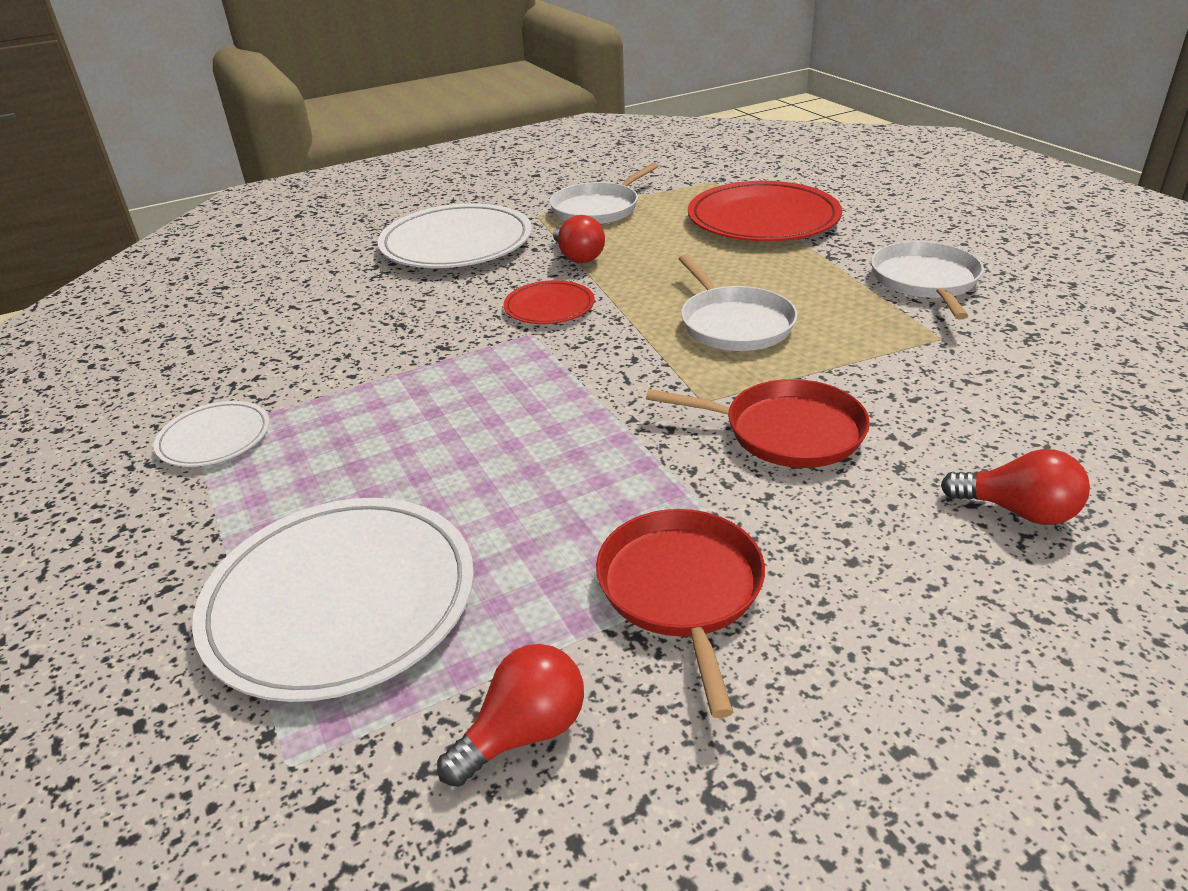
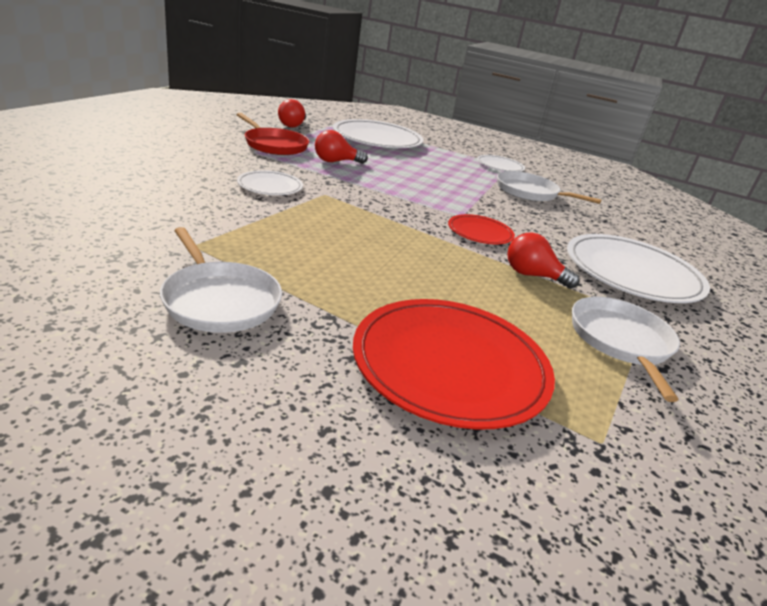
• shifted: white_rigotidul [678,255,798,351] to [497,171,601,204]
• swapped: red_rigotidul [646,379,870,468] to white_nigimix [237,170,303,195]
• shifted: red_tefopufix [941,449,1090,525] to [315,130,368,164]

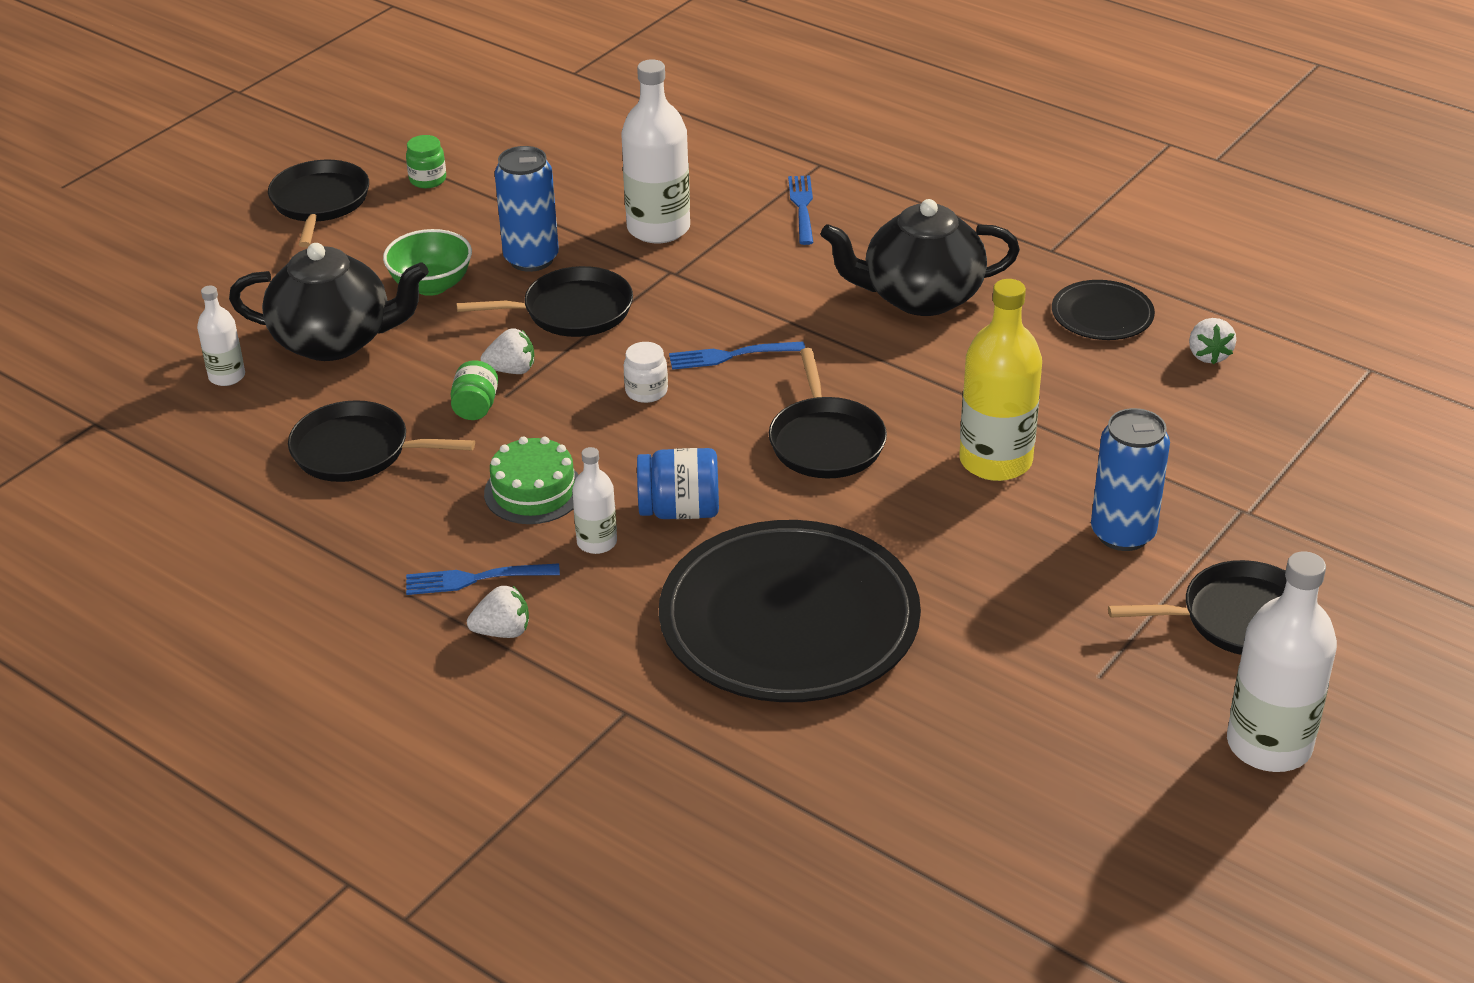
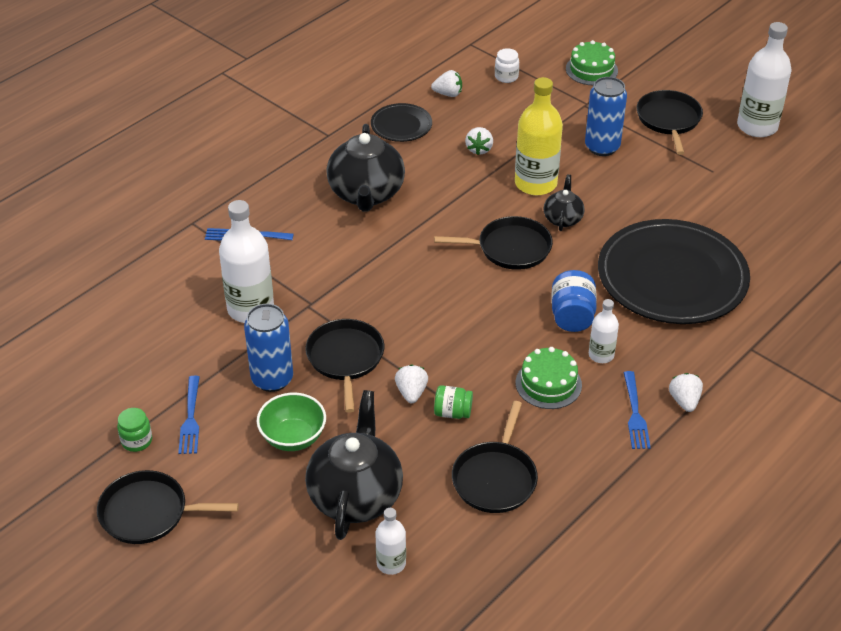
• shifted: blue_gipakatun [669,341,805,370] to [178,376,200,454]
• shifted: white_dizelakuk [624,342,668,403] to [495,48,519,83]
• new: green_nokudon [566,40,618,86]
• new: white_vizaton [465,127,493,155]
• new: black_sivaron [544,174,584,231]

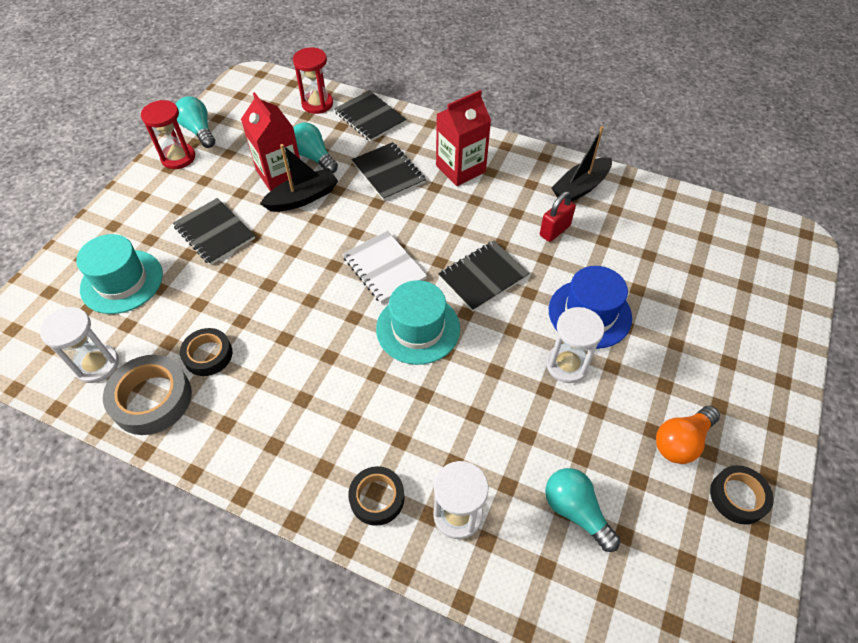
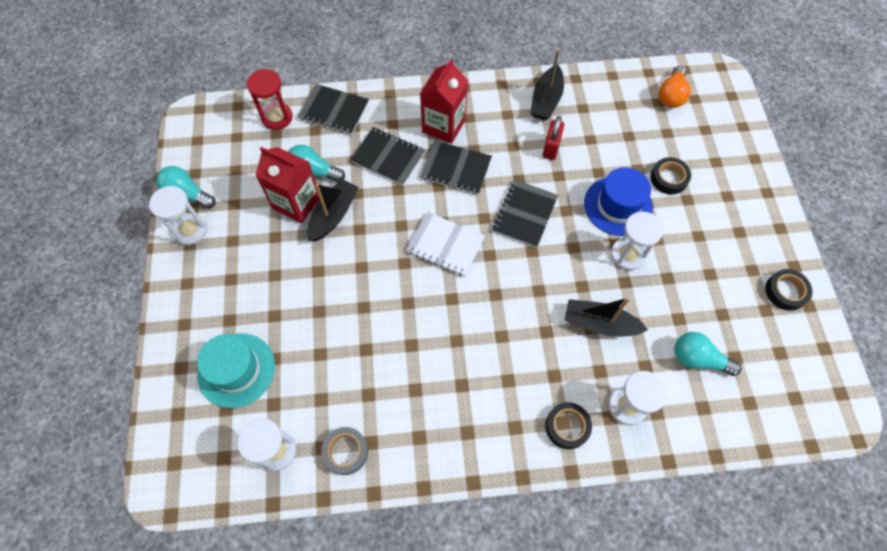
• repainted: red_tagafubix [141,100,195,169] to white_tagafubix [149,186,207,245]
• shifted: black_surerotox [173,198,255,265] to [420,141,492,195]
• gone: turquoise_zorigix [376,280,460,365]
• shifted: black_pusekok [180,328,233,376] to [650,157,691,195]
• scaled: grey_pusekok [103,355,192,435] = [321,427,368,475] x0.64
• shifted: orange_tefopufix [656,406,720,464] to [659,65,691,108]
• new: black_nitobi [564,297,648,337]

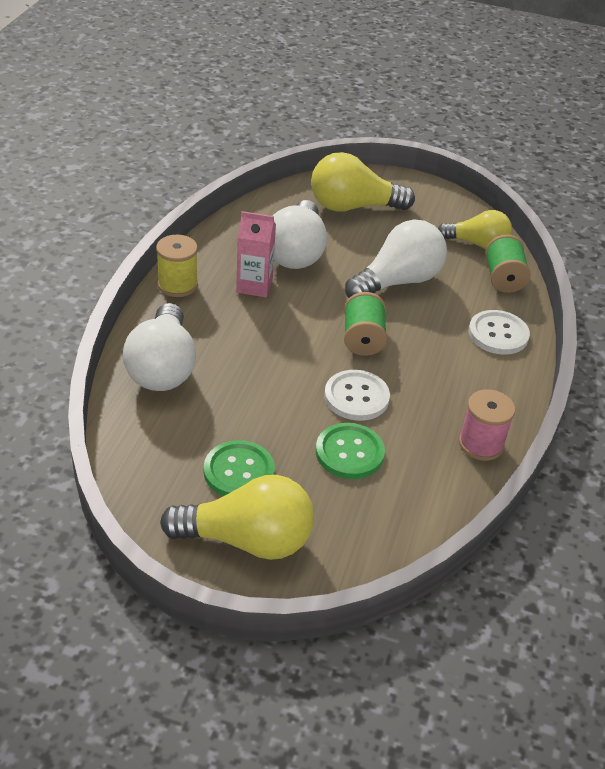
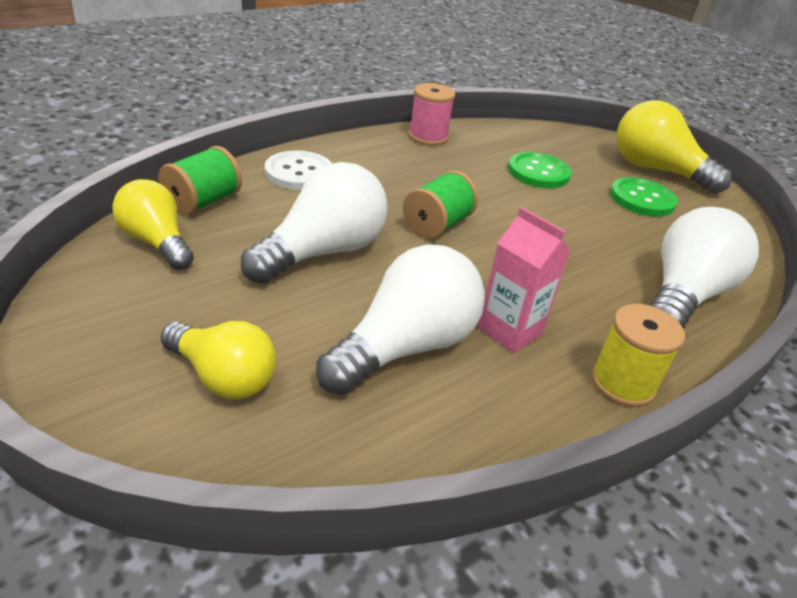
• scaled: yellow_tefopufix [311,152,415,212] = [161,321,276,399] x0.66
• rotated: white_tefopufix [345,220,447,298] = [241,162,388,284] 135 degrees clockwise
• gone: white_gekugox [324,370,390,421]

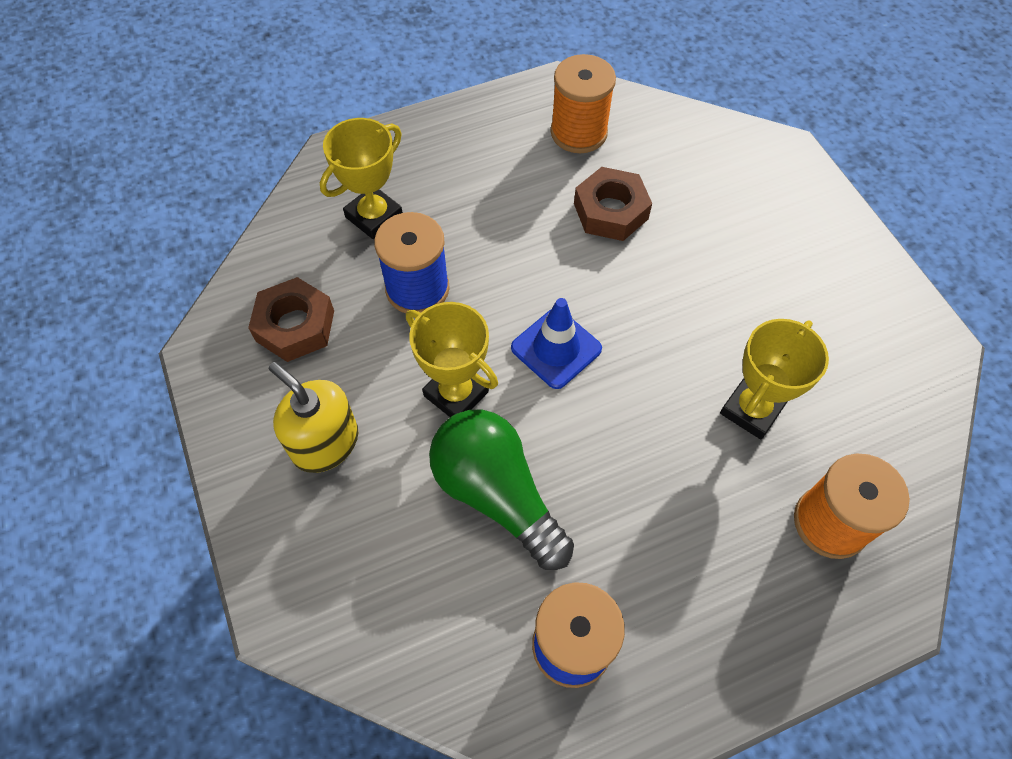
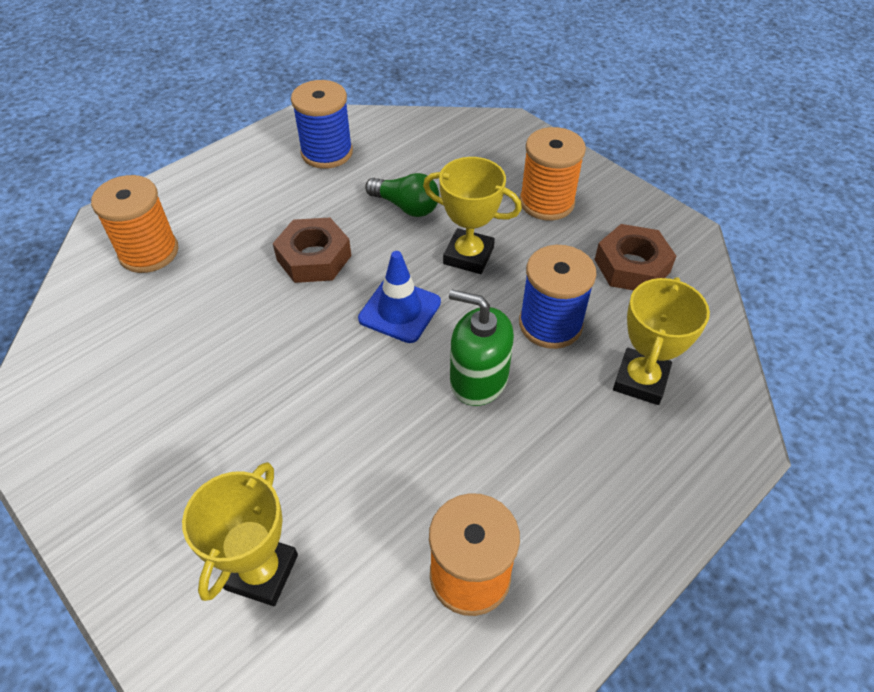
• shifted: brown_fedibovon [574,167,652,241] to [273,218,351,283]
• shifted: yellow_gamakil [720,319,829,439] to [182,462,298,606]
• swapped: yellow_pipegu [269,362,358,473] to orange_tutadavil [520,127,586,221]
• scaled: green_tefopufix [429,410,574,570] = [365,173,439,217] x0.61
• new: green_pipegu [449,289,514,406]

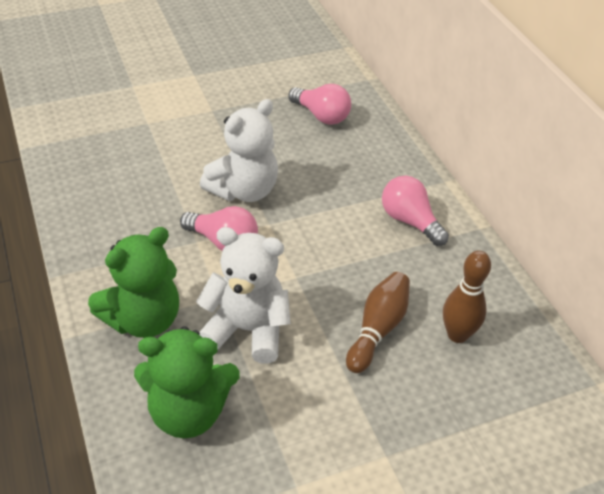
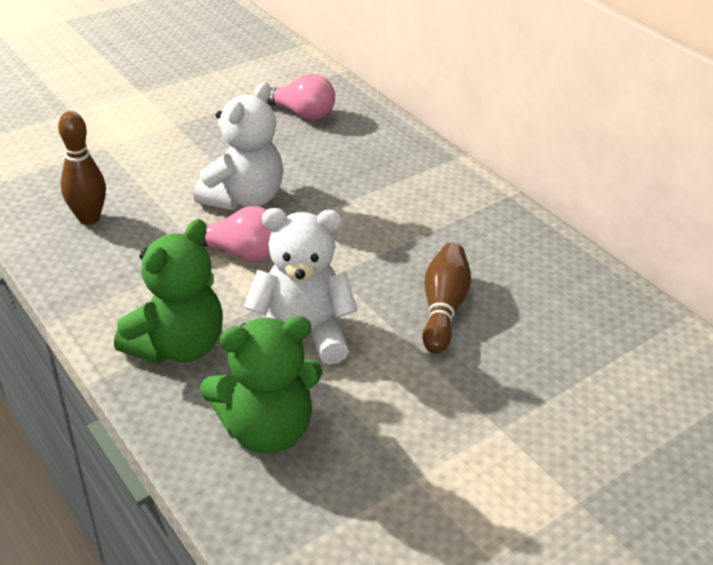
• gone: pink_tefopufix [382,176,449,246]
• shifted: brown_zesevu [443,251,491,343] to [58,111,106,225]

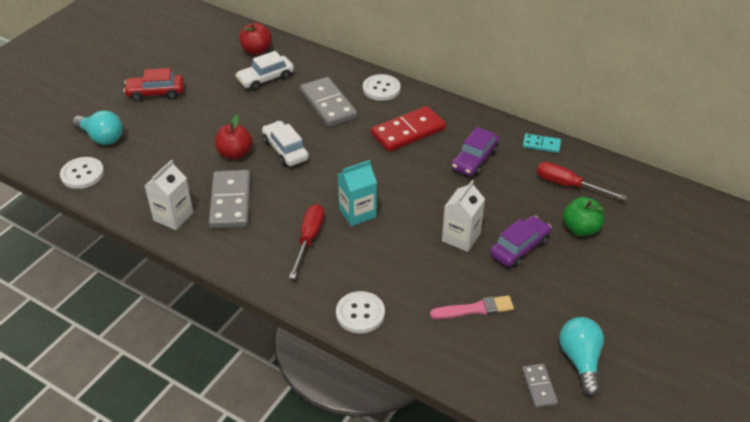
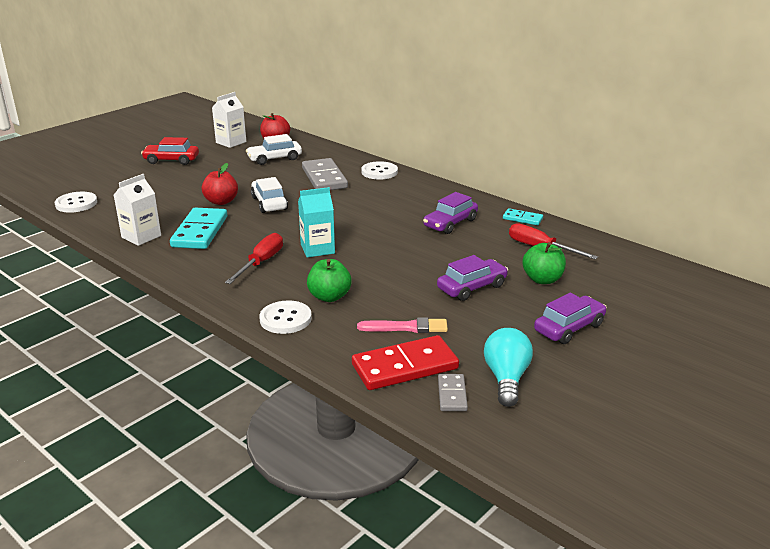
• shifted: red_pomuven [371,106,446,152] to [352,335,459,390]
• gone: turquoise_tefopufix [72,110,123,145]
• repainted: grey_pomuven [209,170,251,229] to turquoise_pomuven [170,208,227,249]
• shifted: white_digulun [442,180,485,252] to [212,92,246,148]
• new: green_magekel [307,259,352,302]
• new: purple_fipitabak [534,293,607,344]

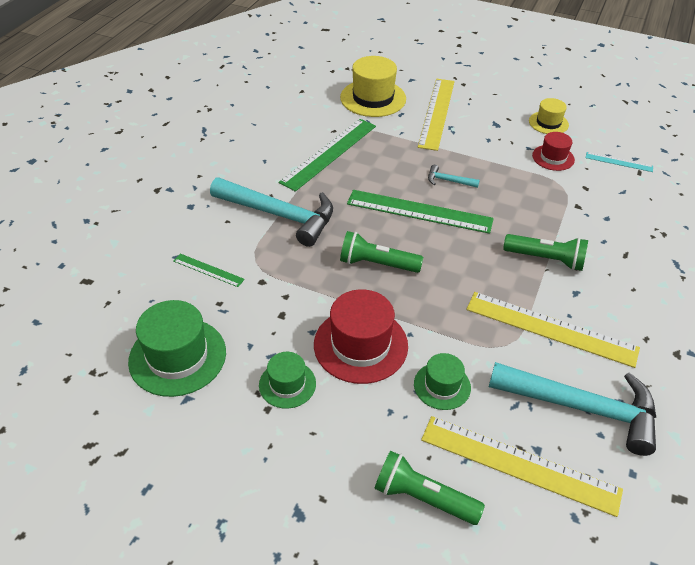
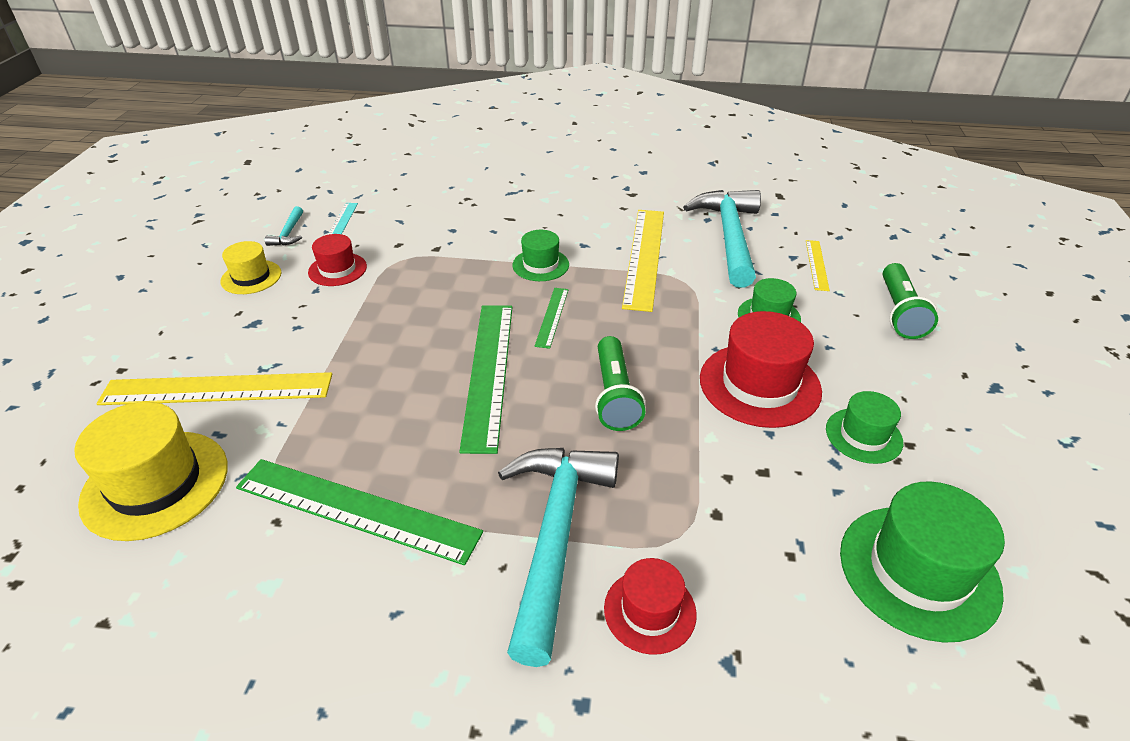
• shifted: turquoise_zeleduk [428,165,480,188] to [265,206,303,246]
• swapped: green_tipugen [503,234,588,271] to green_zorigix [513,230,569,281]
• shifted: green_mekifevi [173,254,245,287] to [535,288,569,349]
• scaled: yellow_mekifevi [421,416,623,517] = [806,240,830,291] x0.49
• new: red_zorigix [604,558,697,655]

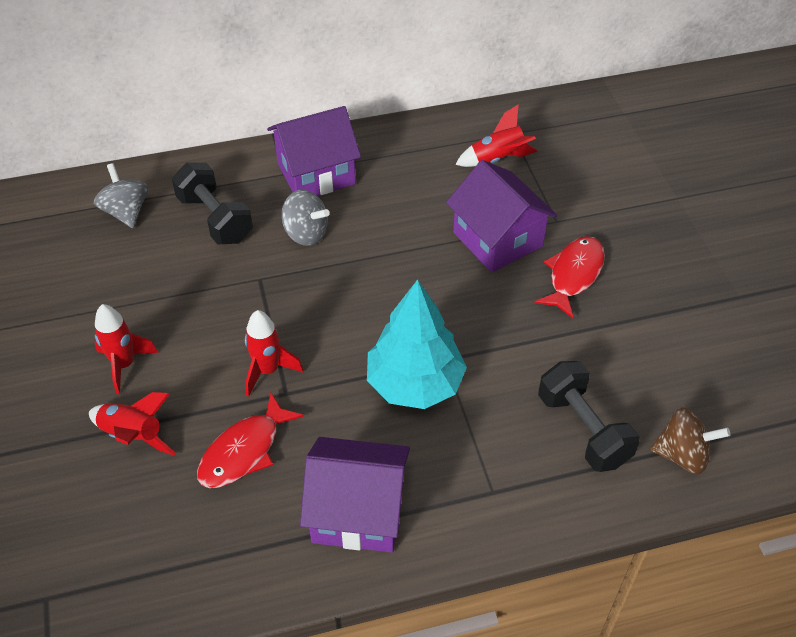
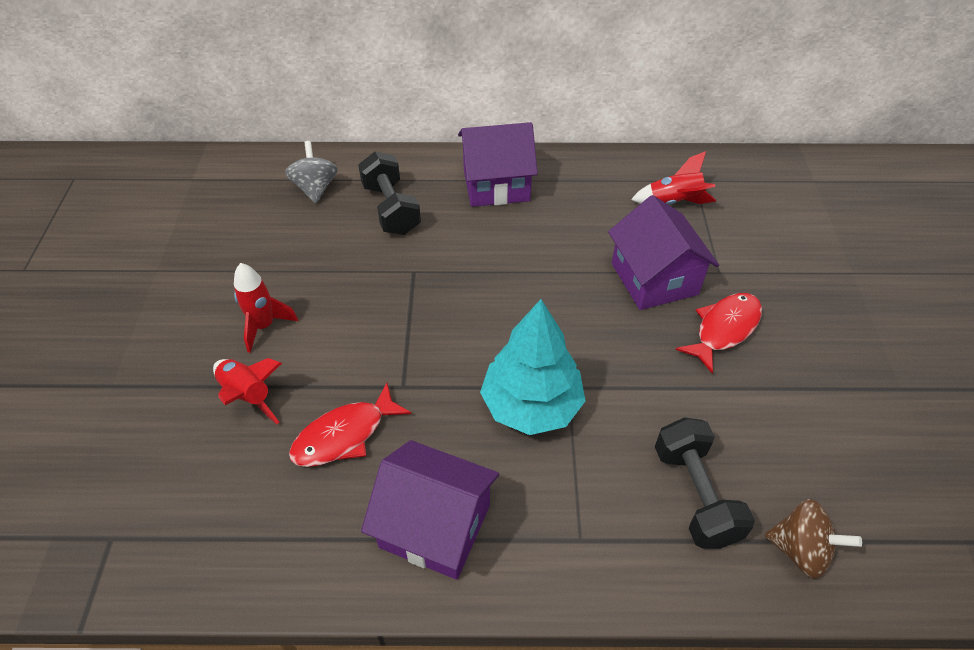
• gone: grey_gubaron [282,190,330,246]
• gone: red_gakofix [245,310,303,397]

